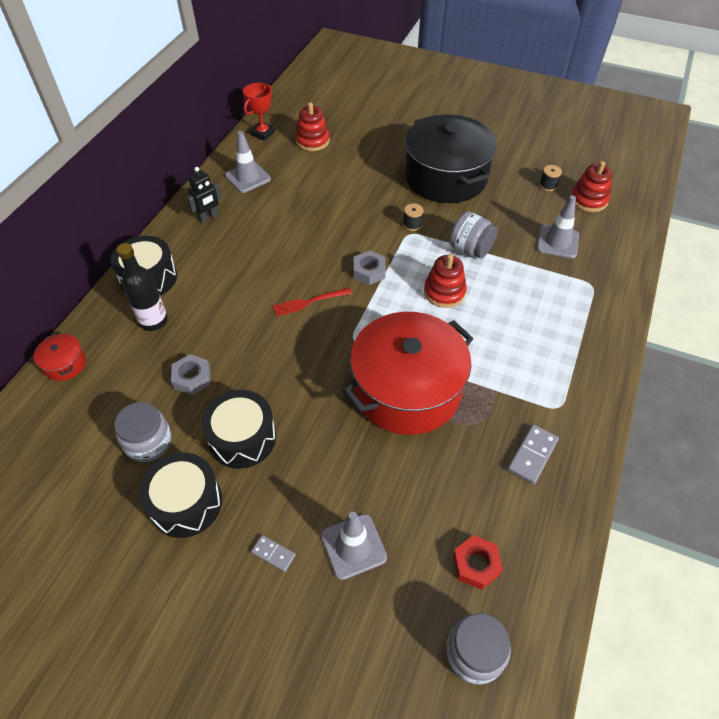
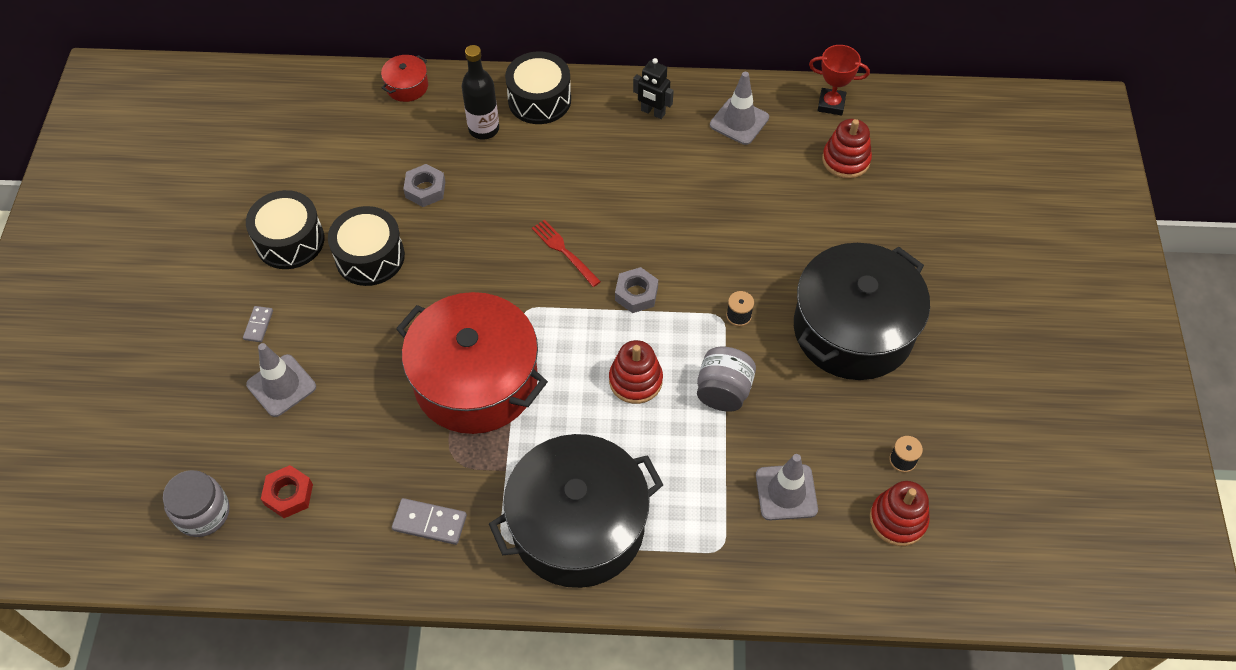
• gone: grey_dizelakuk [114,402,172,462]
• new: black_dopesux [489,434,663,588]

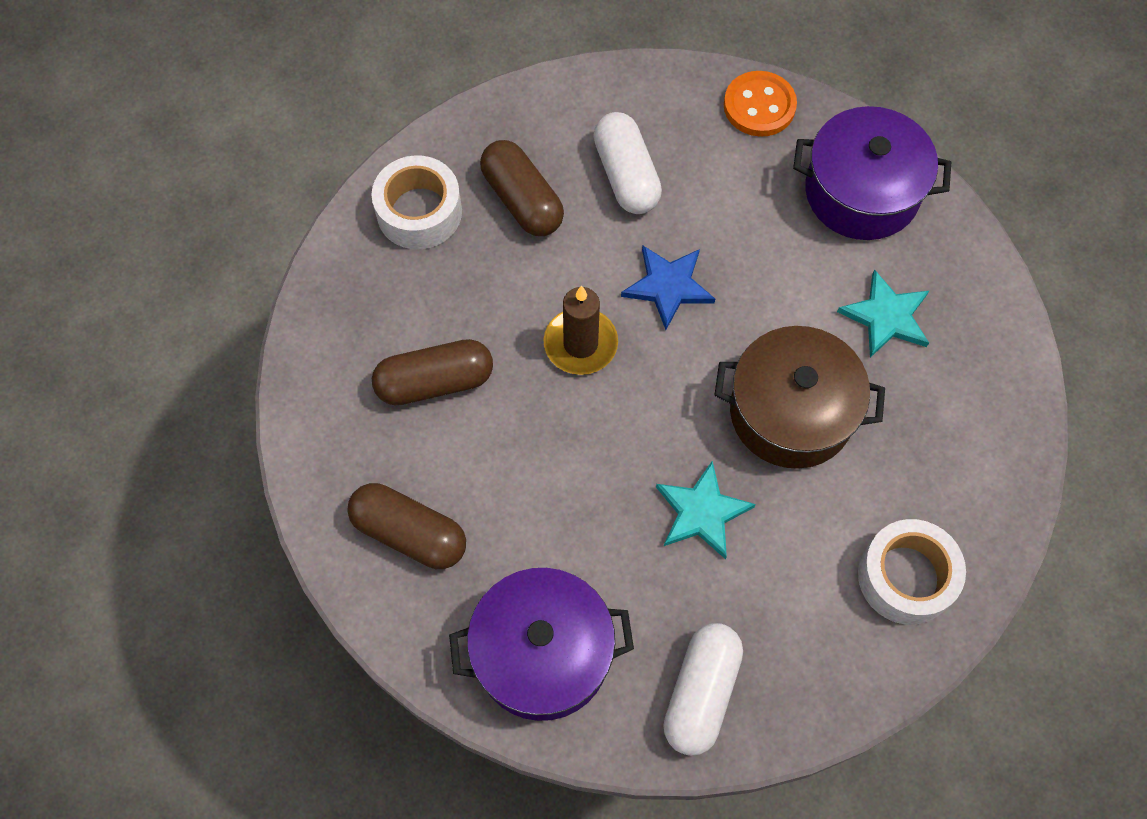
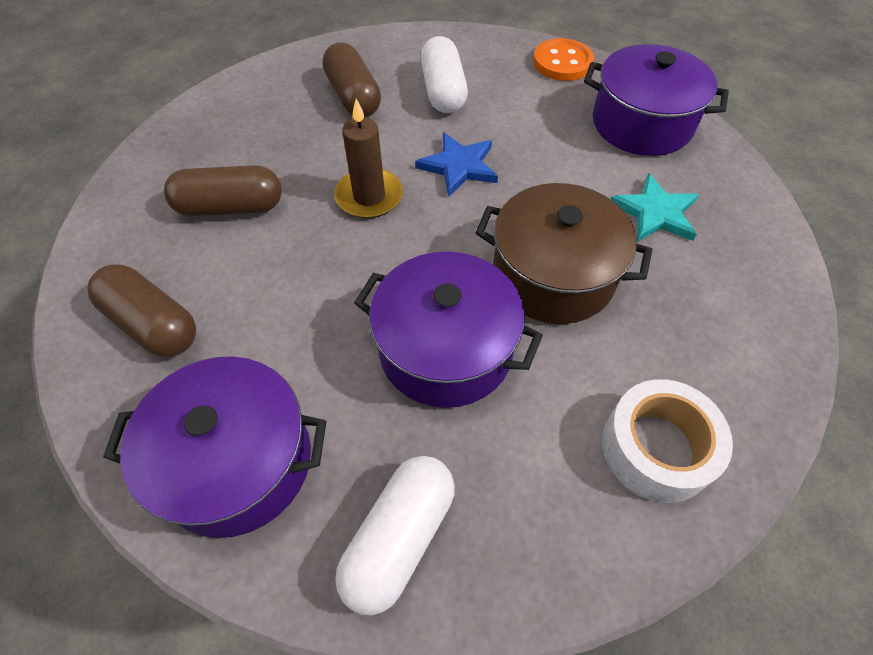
• gone: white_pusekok [372,155,462,249]
• swapped: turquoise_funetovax [656,461,756,559] to purple_dopesux [354,251,543,408]

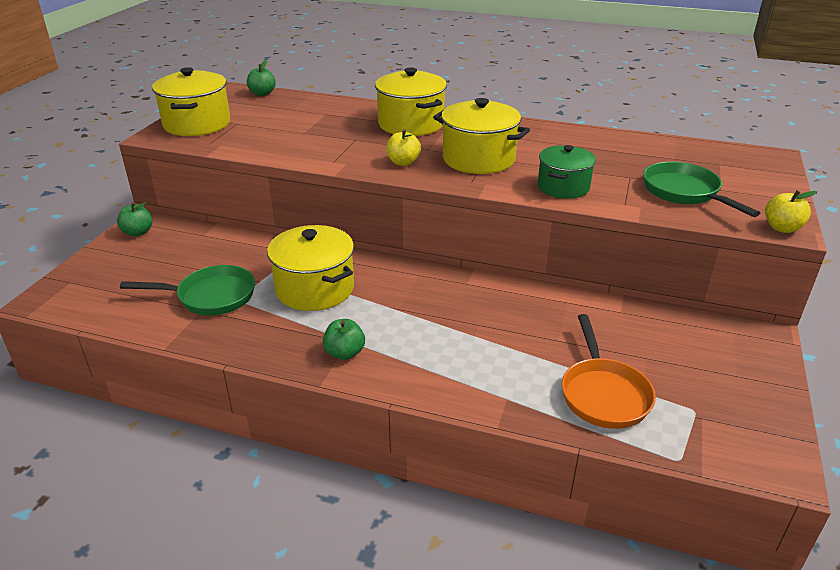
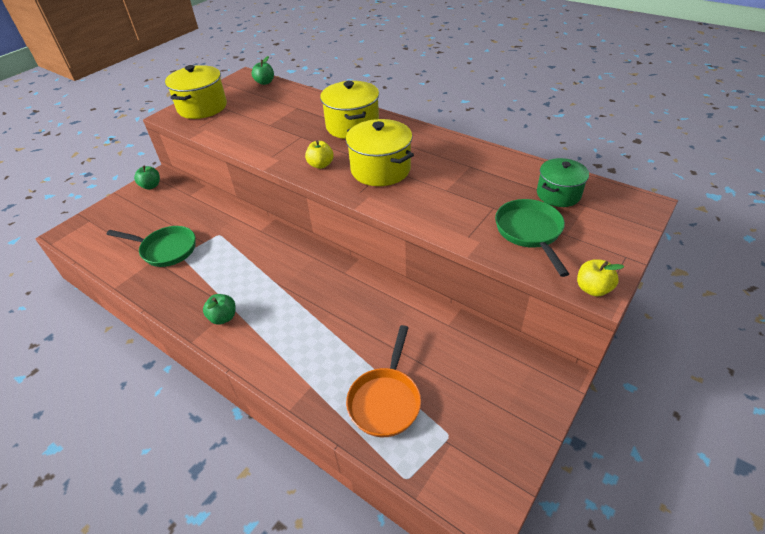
• shifted: green_dopesux [538,145,596,199] to [537,158,589,207]
• gone: yellow_dopesux [267,225,354,311]

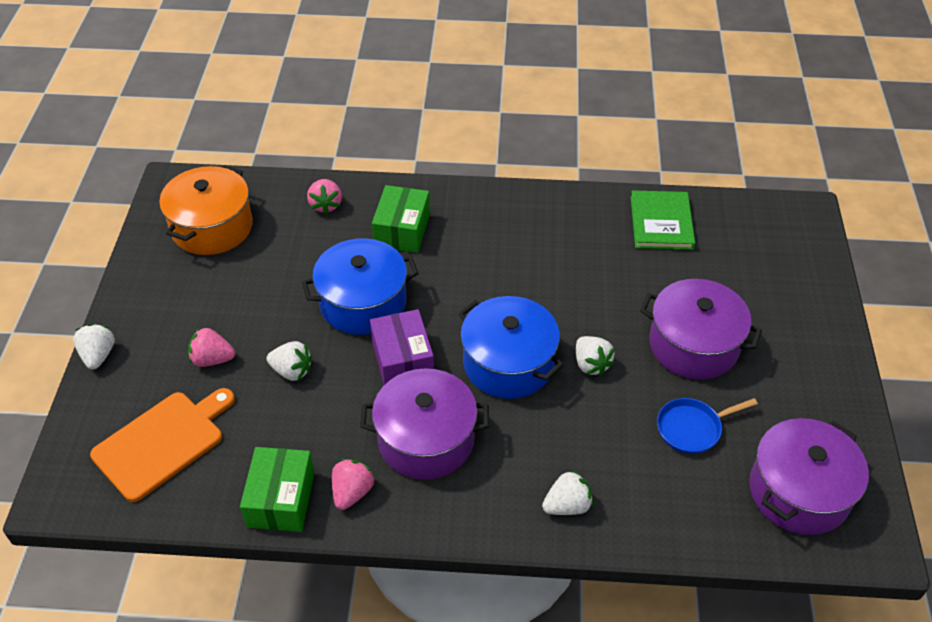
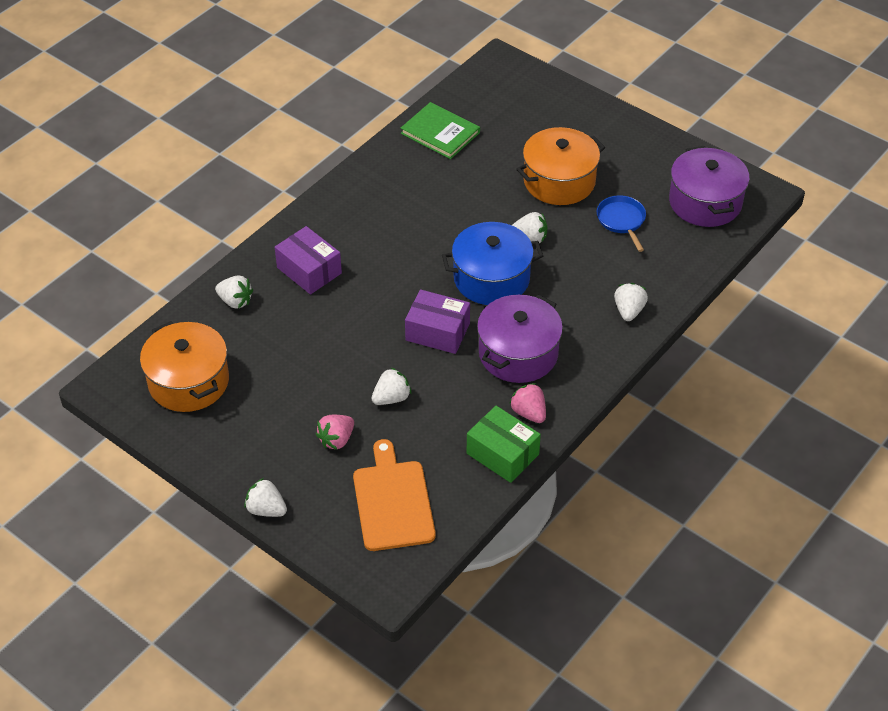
• repainted: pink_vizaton [307,179,342,214] to white_vizaton [215,275,253,309]
• repainted: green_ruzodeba [372,185,430,253] to purple_ruzodeba [275,226,342,294]
• gone: blue_dopesux [302,238,419,335]
• repainted: purple_dopesux [640,279,762,380] to orange_dopesux [516,127,605,205]
• rotated: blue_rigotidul [657,398,758,454] = [597,196,646,252] 150 degrees clockwise

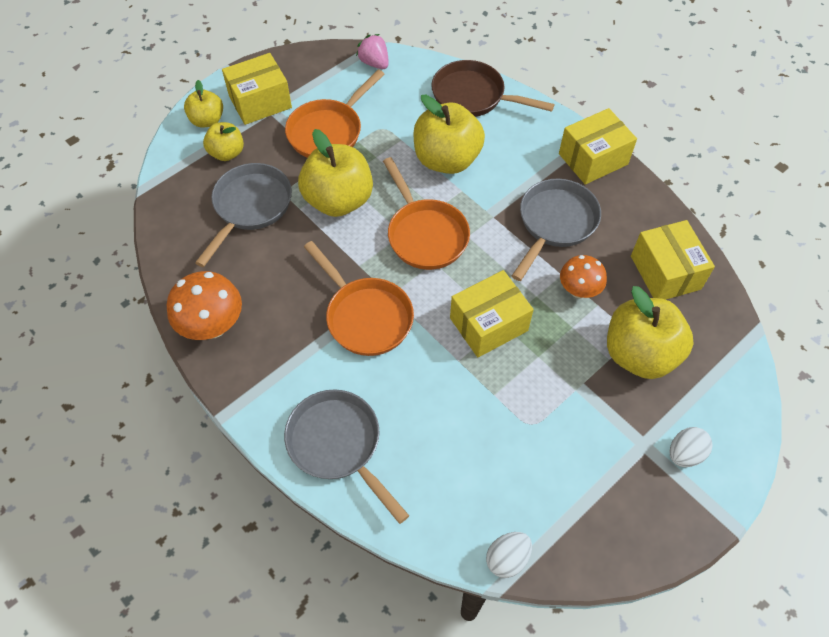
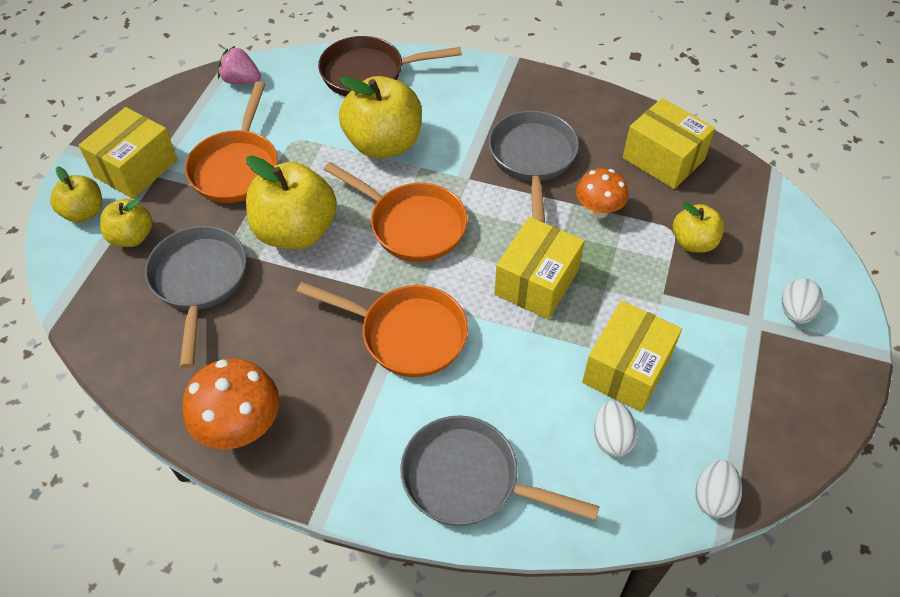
• shifted: yellow_ruzodeba [559,108,637,185] to [582,301,682,412]
• scaled: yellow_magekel [607,286,694,379] = [673,202,724,253] x0.56
• new: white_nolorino [594,400,638,457]

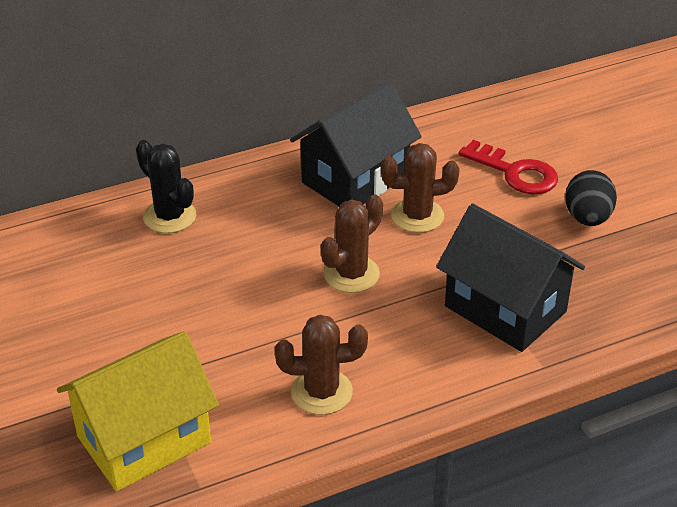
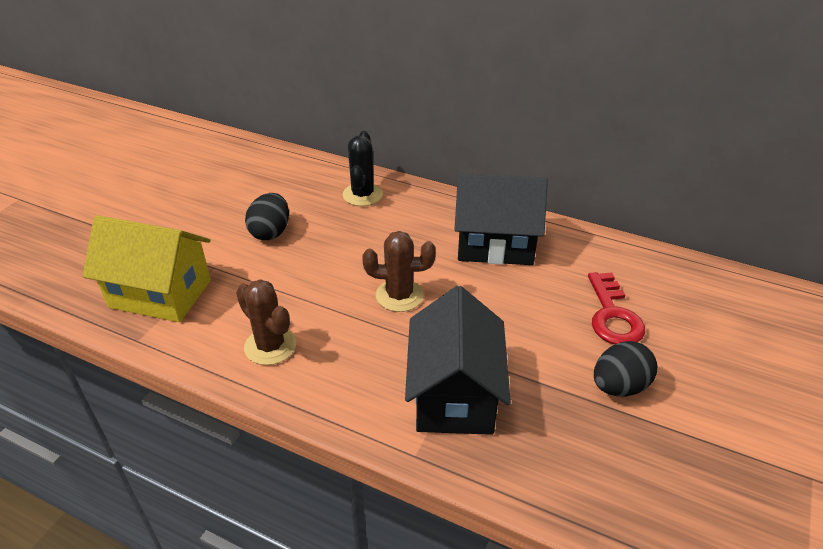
• gone: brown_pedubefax [381,143,460,233]
• new: black_nolorino [245,193,289,240]

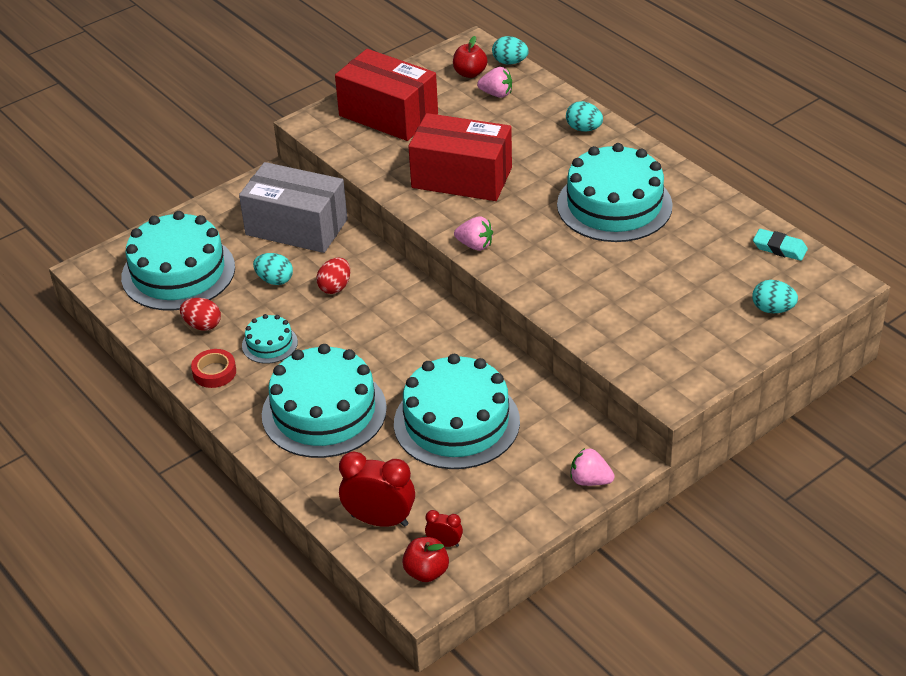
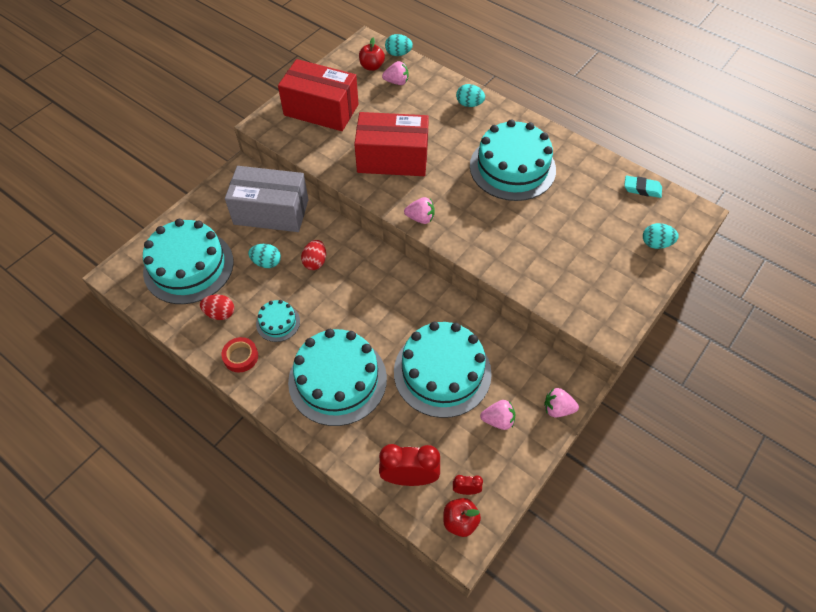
• new: pink_vizaton [480,400,516,430]

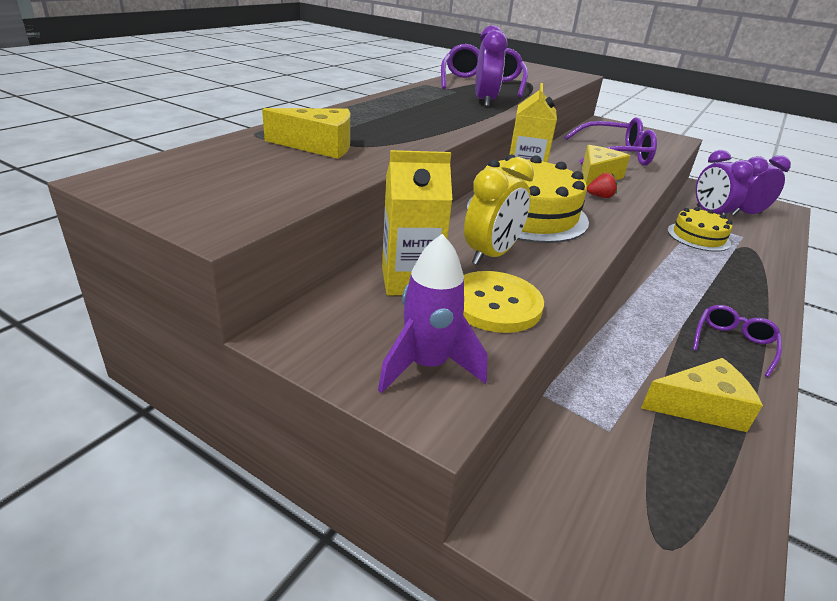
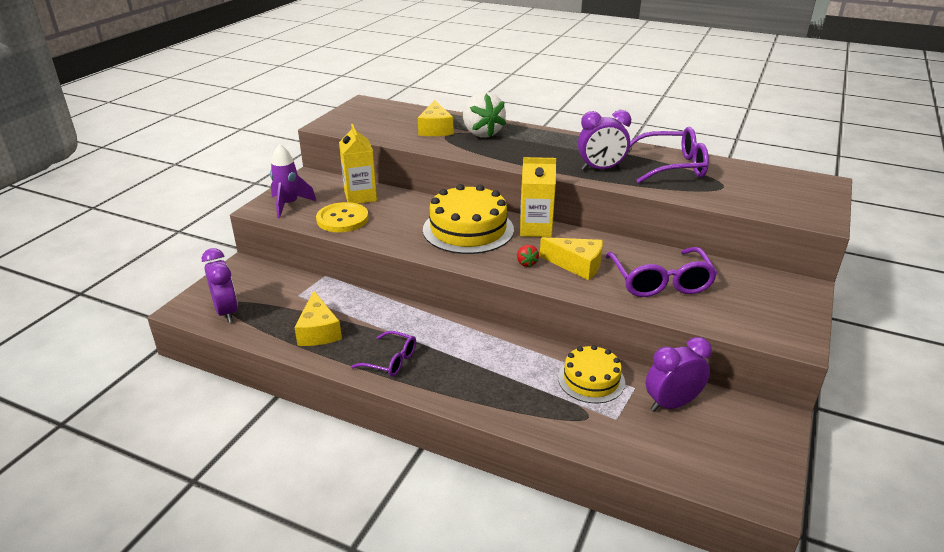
• shifted: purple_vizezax [731,155,791,216] to [202,248,238,323]
• gone: yellow_vizezax [464,157,534,265]
• new: white_vizaton [463,92,506,137]

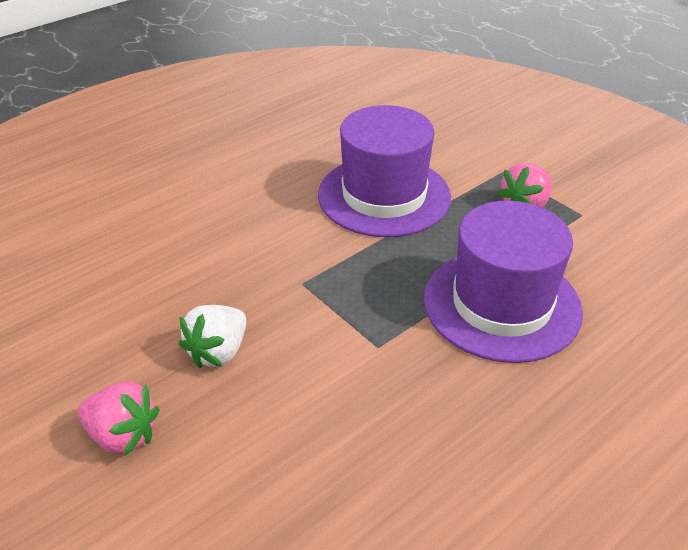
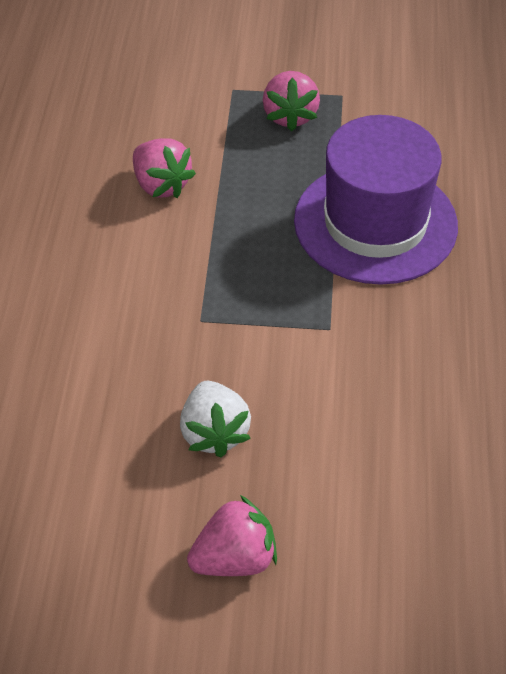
• swapped: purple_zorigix [318,105,451,237] to pink_vizaton [133,138,196,198]

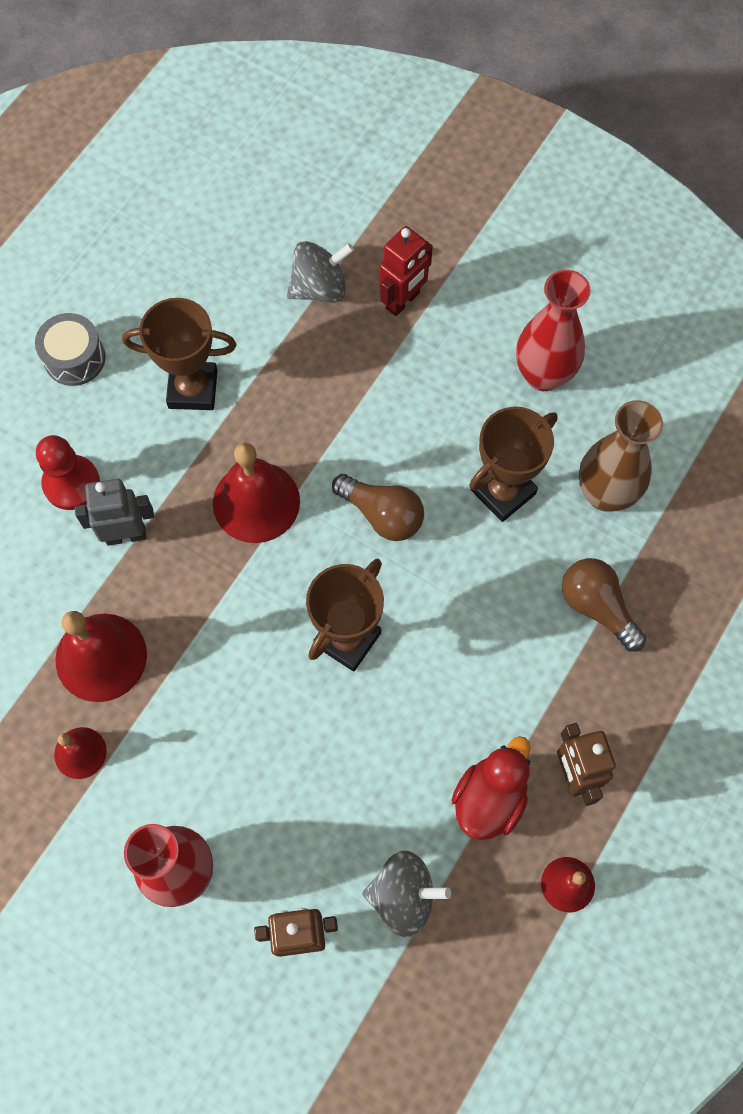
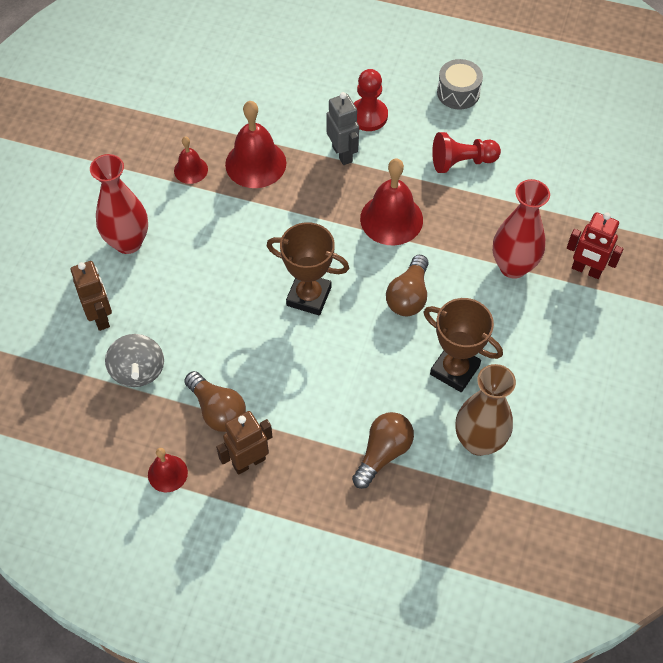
• gone: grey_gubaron [287,241,354,303]
• shifted: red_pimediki [516,270,591,391] to [493,179,550,279]
• swapped: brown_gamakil [122,298,236,410] to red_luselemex [432,132,501,173]
• swapped: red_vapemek [451,736,531,840] to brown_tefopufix [184,371,246,432]

